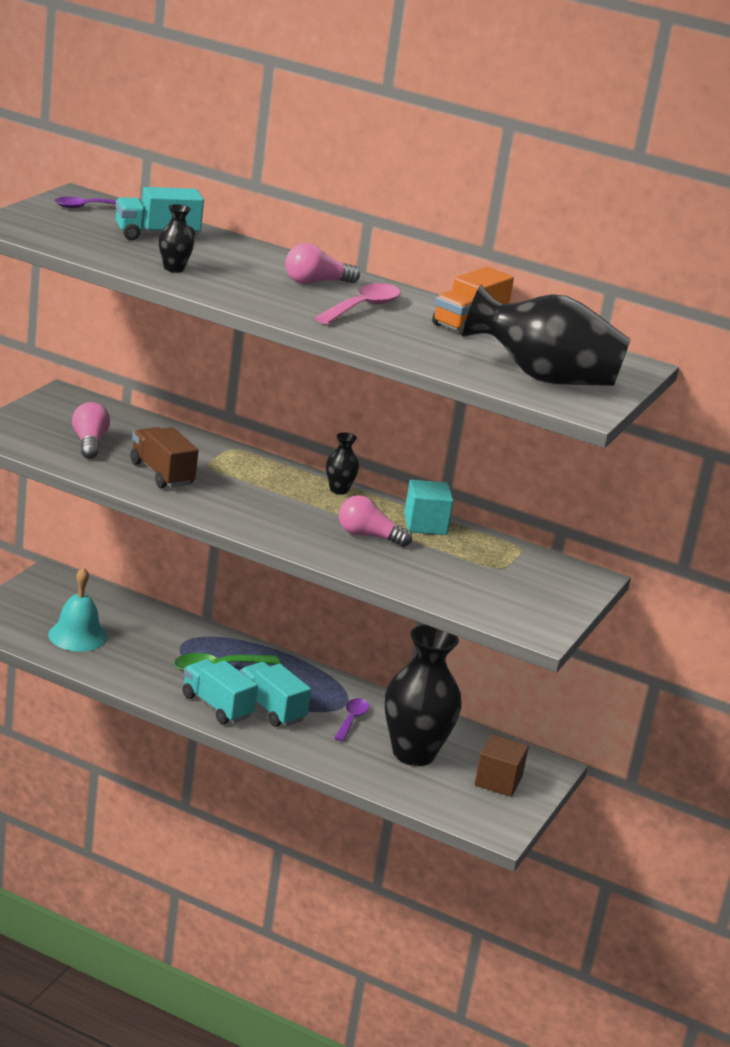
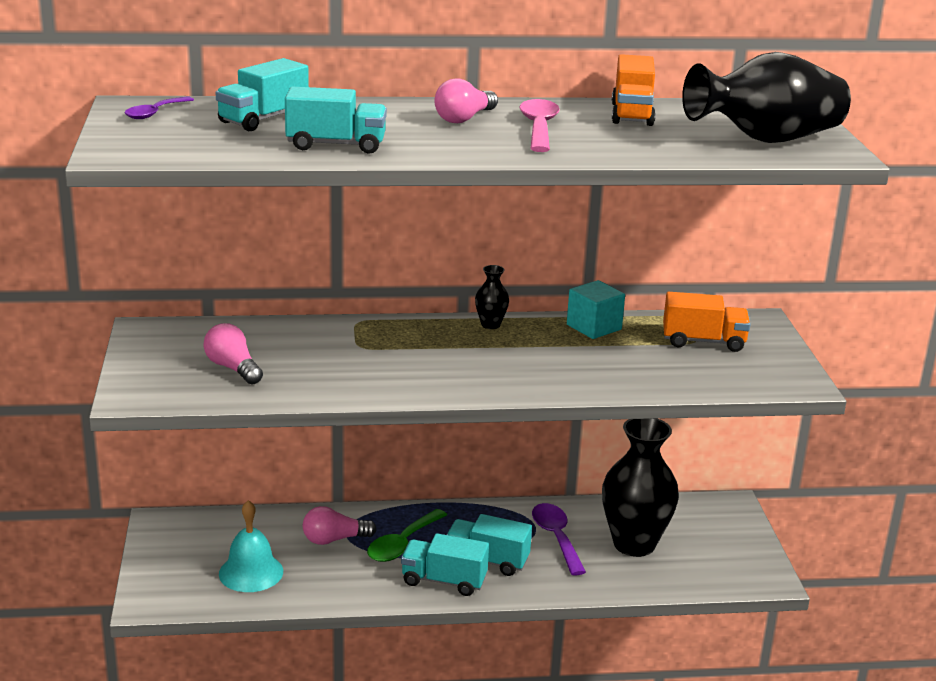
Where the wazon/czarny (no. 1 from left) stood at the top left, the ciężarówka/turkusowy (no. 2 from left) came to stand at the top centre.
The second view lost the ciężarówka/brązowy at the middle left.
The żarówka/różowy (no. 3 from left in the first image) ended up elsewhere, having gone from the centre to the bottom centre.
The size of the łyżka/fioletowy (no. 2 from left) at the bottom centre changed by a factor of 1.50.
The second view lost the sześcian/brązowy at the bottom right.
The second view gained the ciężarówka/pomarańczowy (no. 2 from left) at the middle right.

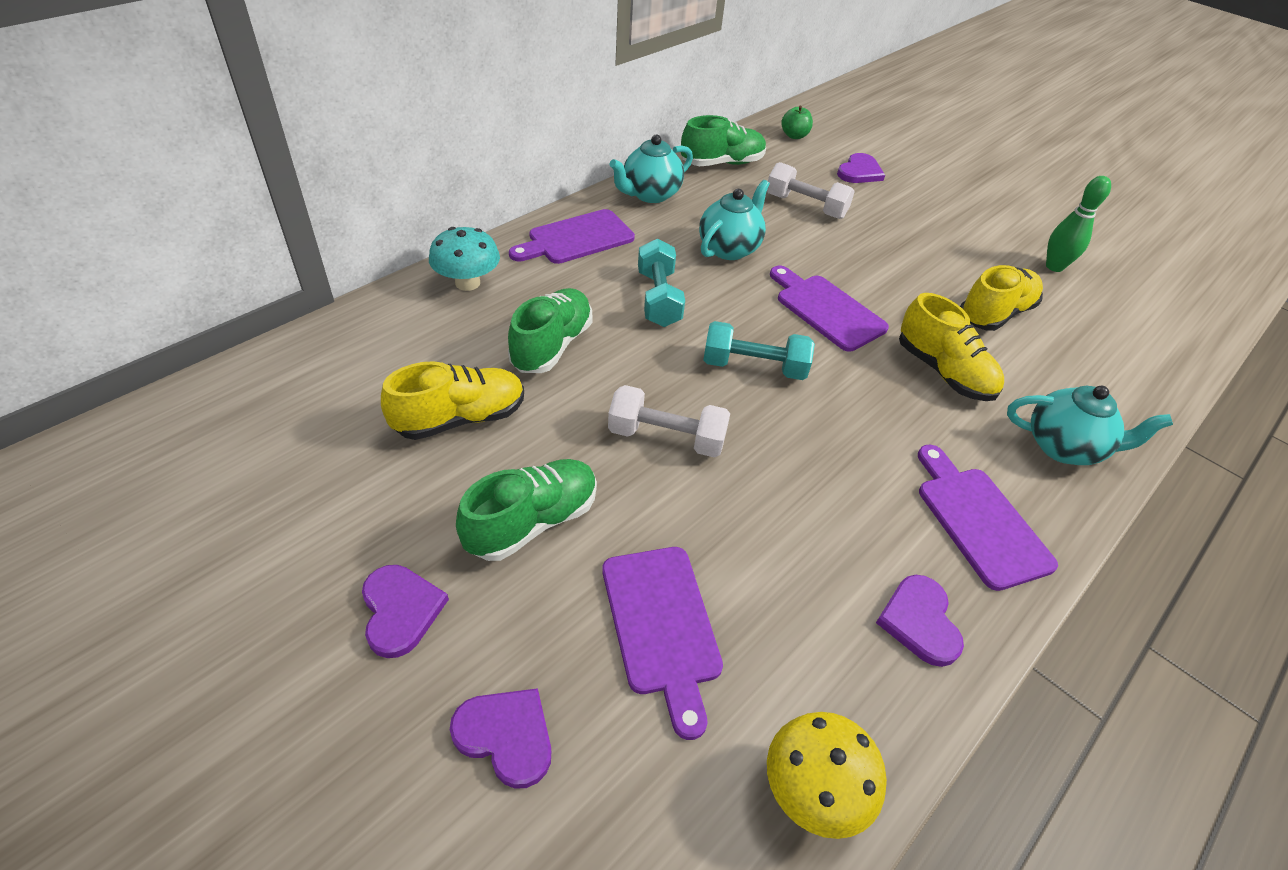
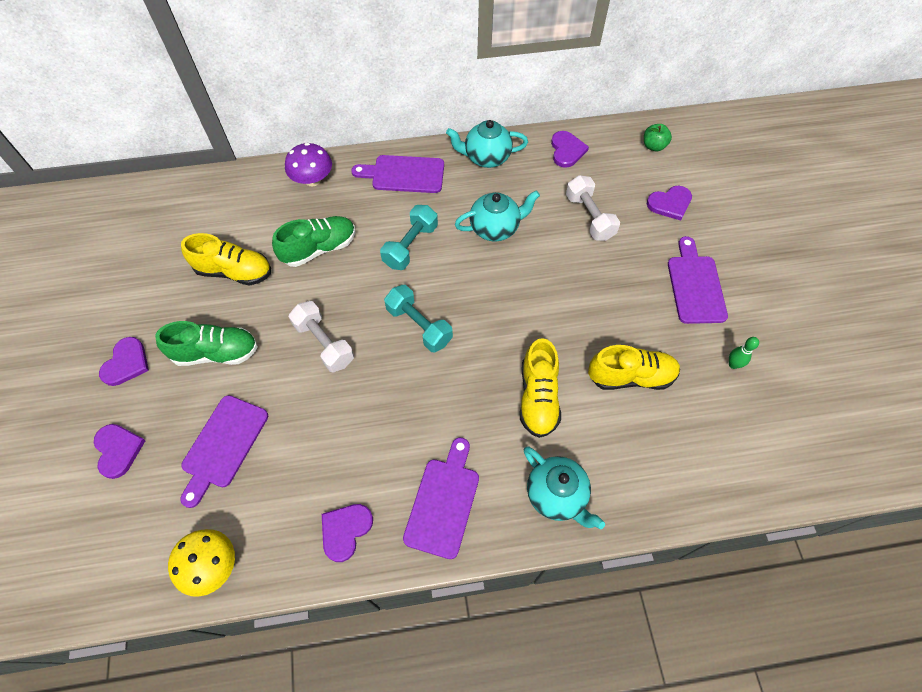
Where the but/zielony (no. 3 from left) stood at the top centre, the serce/fioletowy (no. 4 from left) came to stand at the top centre.
The size of the kręgiel/zielony at the top right changed by a factor of 0.63.
What was the grzyb/turkusowy at the top centre turned into the grzyb/fioletowy at the top centre.
The deska do krojenia/fioletowy (no. 3 from left in the first image) ended up elsewhere, having gone from the centre to the middle right.

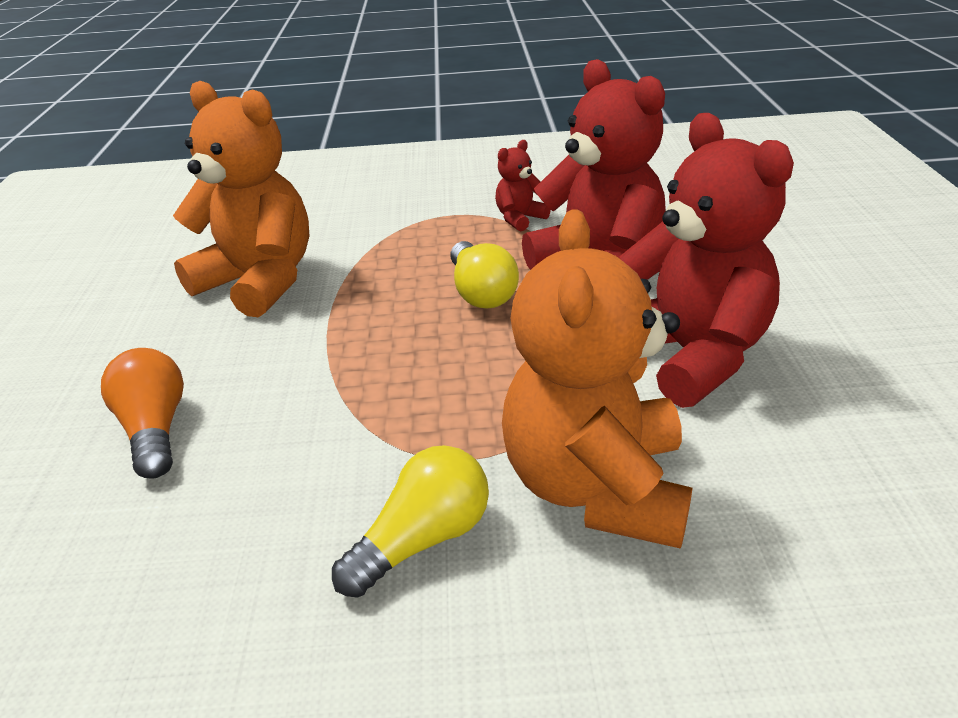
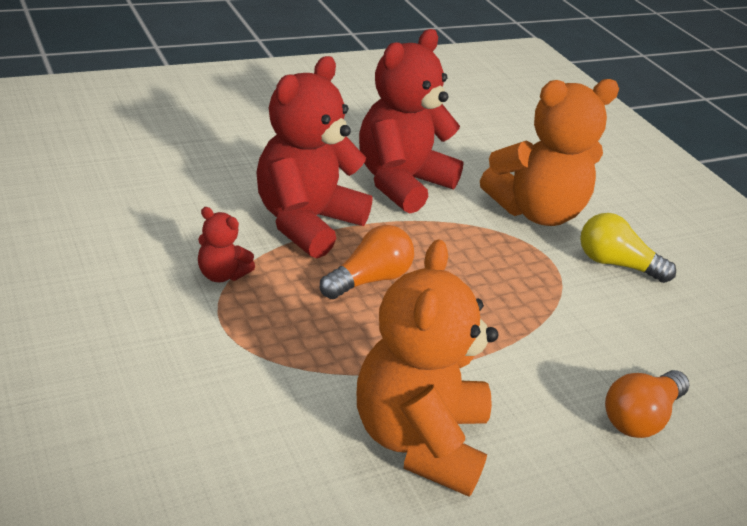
What was the żarówka/żółty (no. 2 from left) at the centre turned into the żarówka/pomarańczowy (no. 1 from left) at the centre.

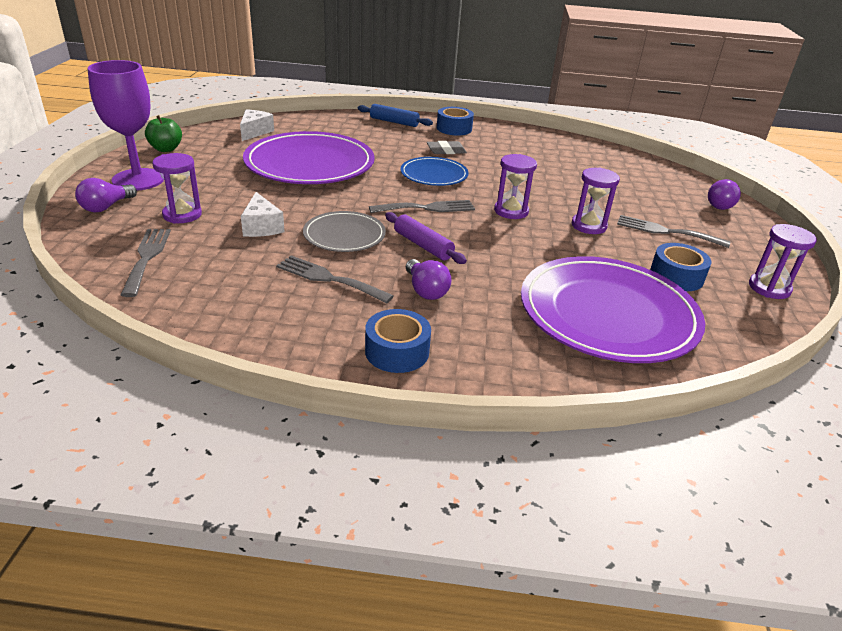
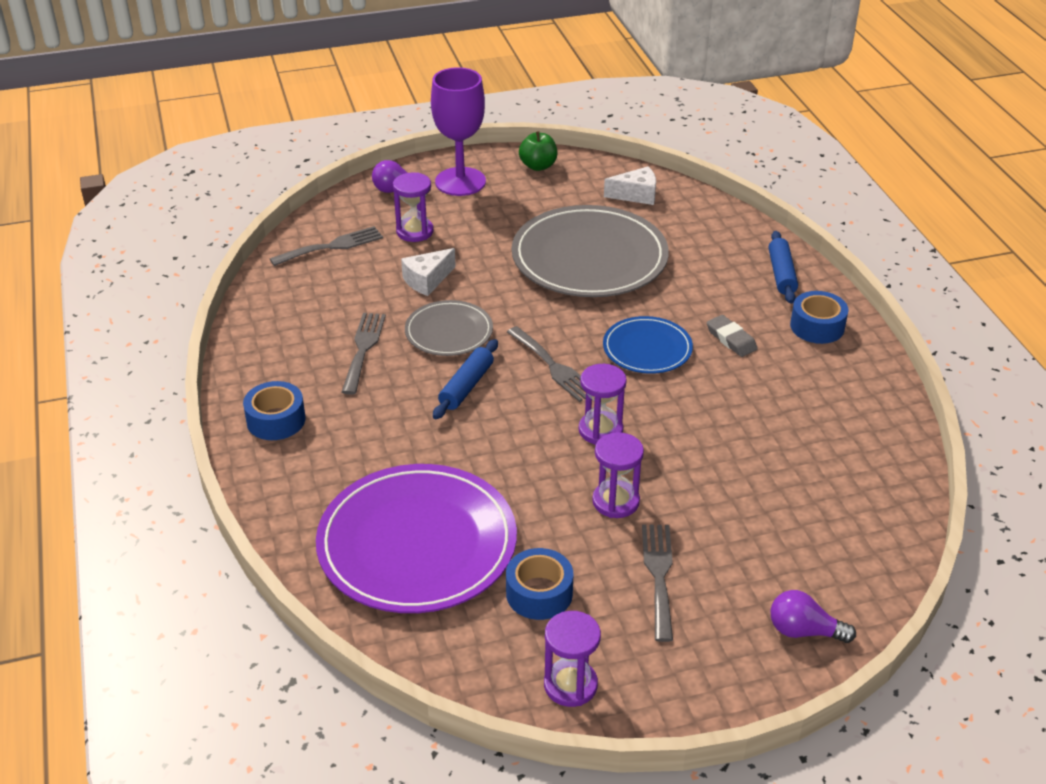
What was the talerz/fioletowy (no. 1 from left) at the top centre turned into the talerz/szary (no. 2 from left) at the top centre.
What was the wałek do ciasta/fioletowy at the centre turned into the wałek do ciasta/niebieski (no. 1 from left) at the centre.
The second view lost the żarówka/fioletowy (no. 2 from left) at the centre.

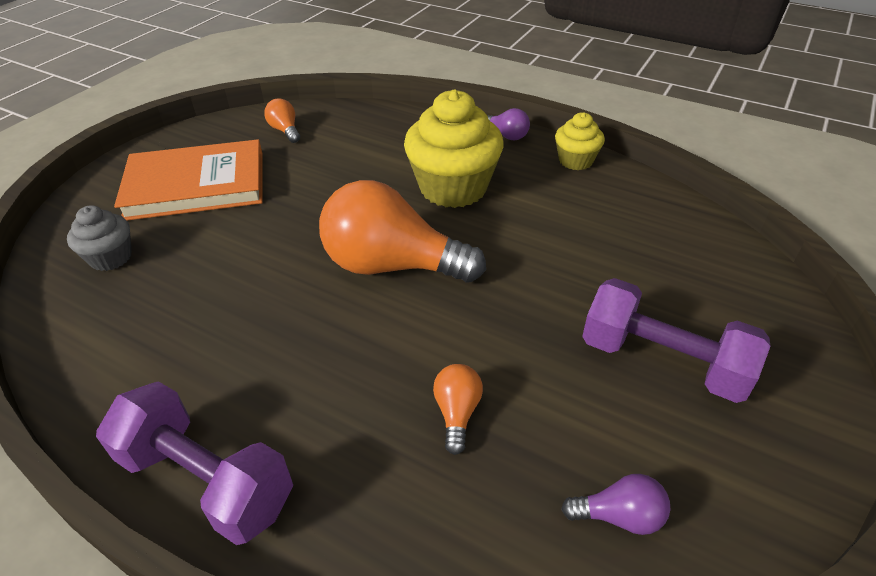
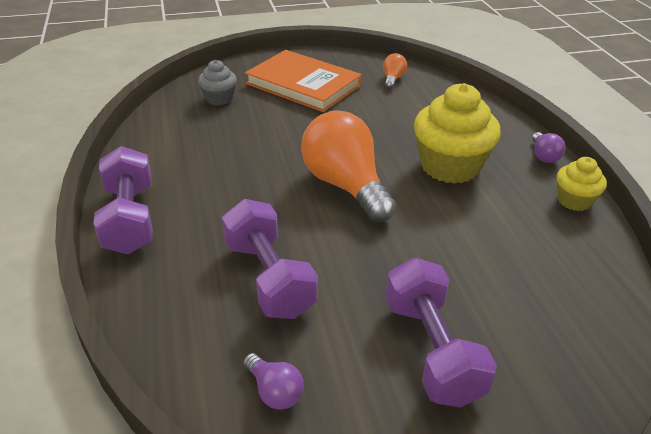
Where the żarówka/pomarańczowy (no. 3 from left) stood at the bottom centre, the hantel/fioletowy (no. 2 from left) came to stand at the centre.

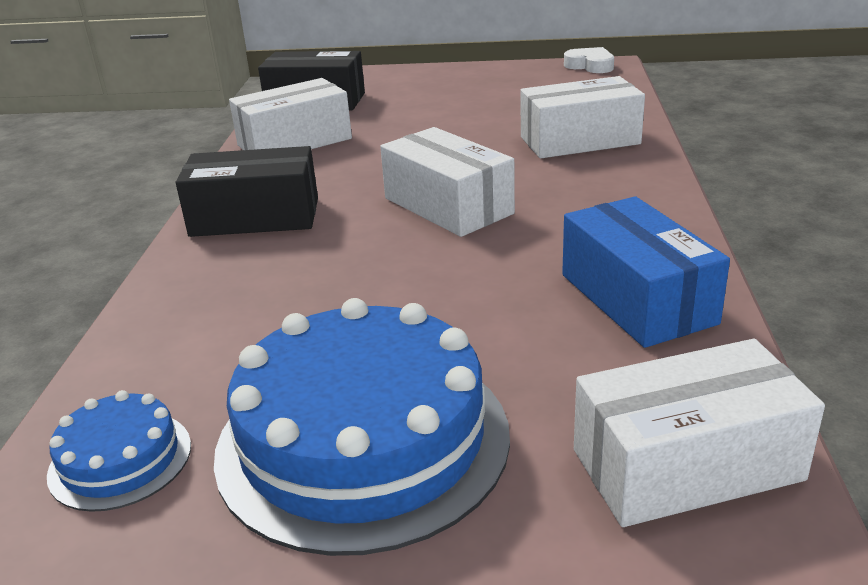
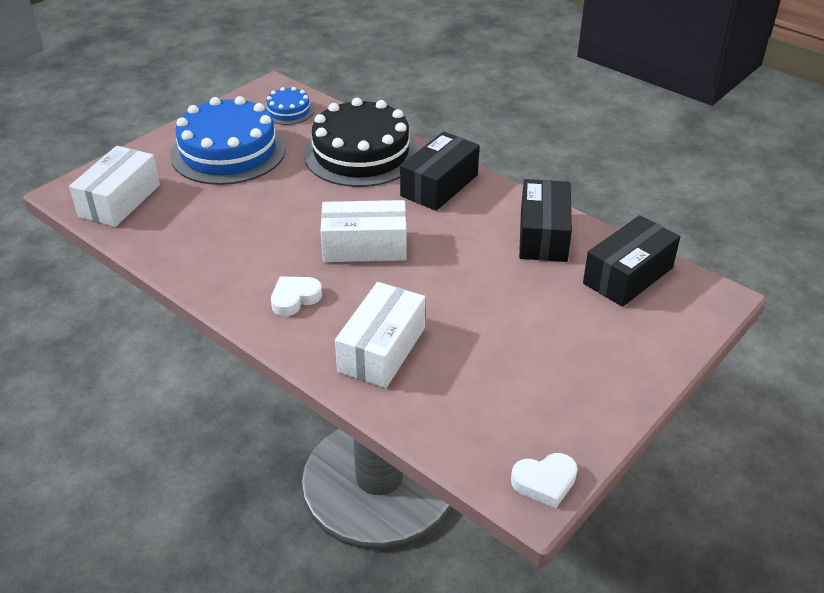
What was the pudełko/biały (no. 1 from left) at the top centre turned into the pudełko/czarny (no. 2 from left) at the centre.
The second view lost the pudełko/niebieski at the middle right.
The second view gained the tort/czarny at the top centre.
The second view gained the serce/biały (no. 1 from left) at the centre.

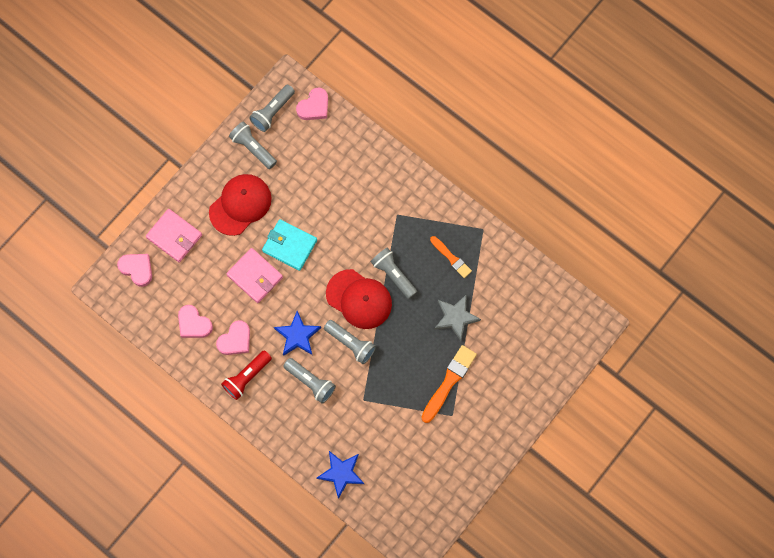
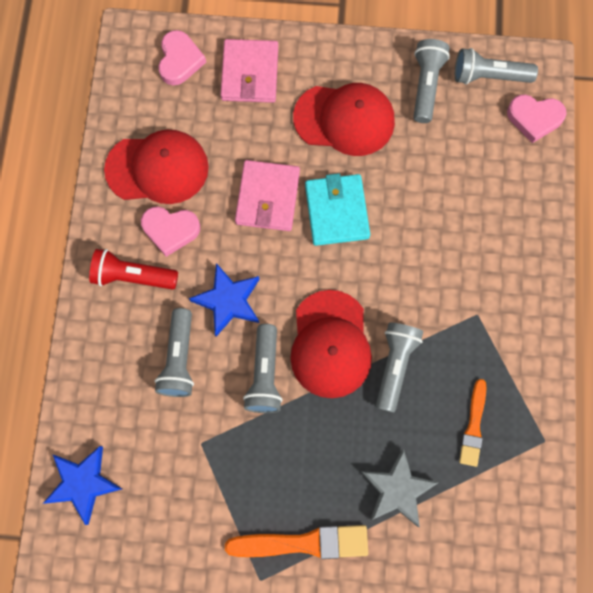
Where the serce/różowy (no. 2 from left) stood at the middle left, the czapka/czerwony (no. 1 from left) came to stand at the top left.

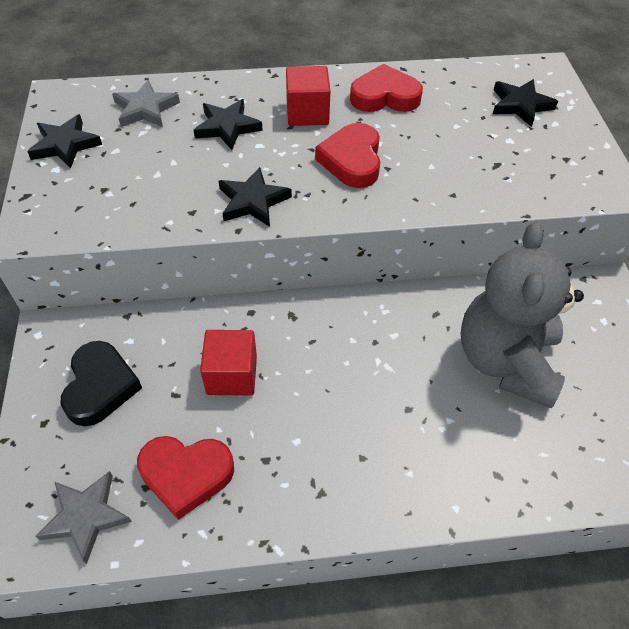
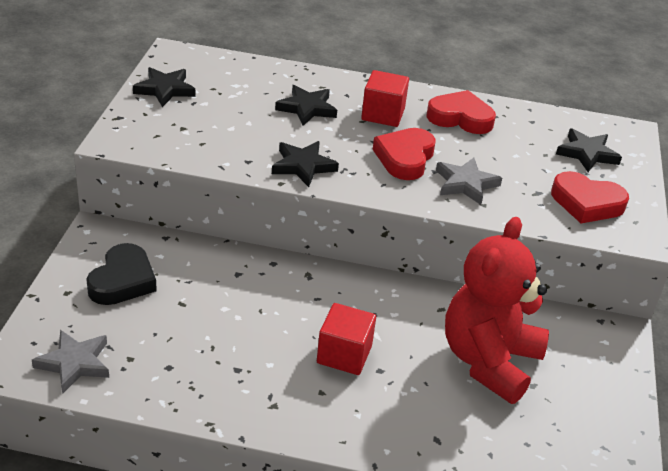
The gwiazda/szary (no. 2 from left) ended up elsewhere, having gone from the top left to the middle right.
What was the miś/szary at the middle right turned into the miś/czerwony at the middle right.
The sześcian/czerwony (no. 1 from left) ended up elsewhere, having gone from the centre to the bottom centre.
The serce/czerwony (no. 1 from left in the first image) ended up elsewhere, having gone from the bottom left to the middle right.

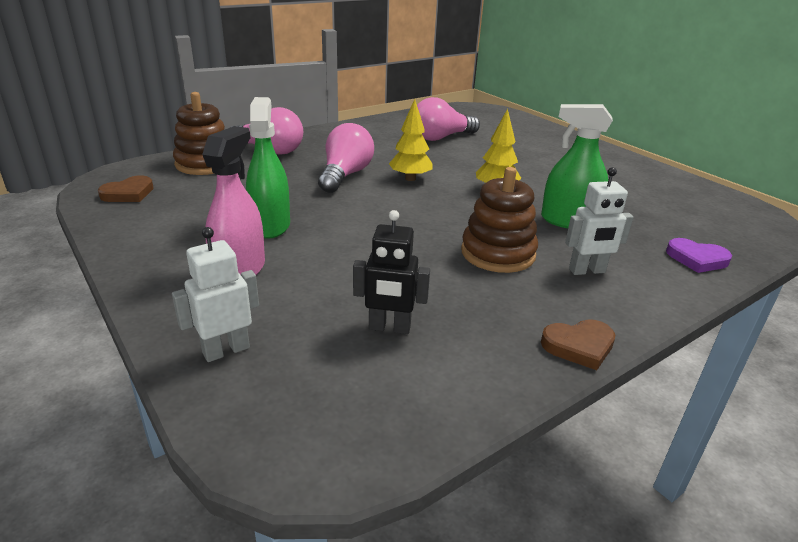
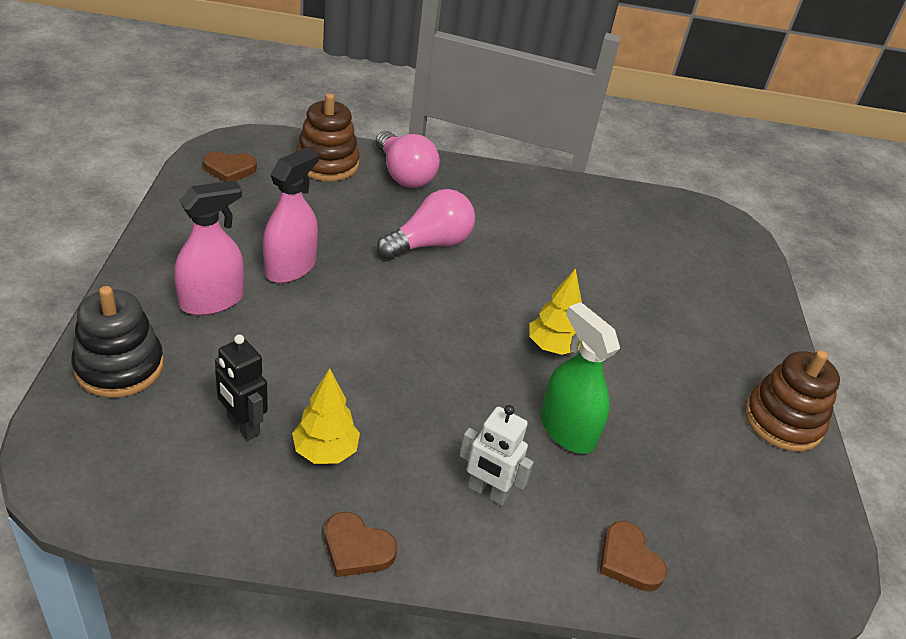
What was the spryskiwacz/zielony (no. 1 from left) at the top centre turned into the spryskiwacz/różowy (no. 2 from left) at the middle left.
The second view lost the żarówka/różowy (no. 3 from left) at the top centre.
The drzewko/żółty (no. 1 from left) ended up elsewhere, having gone from the top centre to the centre.
The zabawka nakładanka/brązowy (no. 2 from left) ended up elsewhere, having gone from the centre to the middle right.
Where the robot/biały (no. 1 from left) stood at the middle left, the zabawka nakładanka/czarny came to stand at the middle left.
What was the serce/fioletowy at the middle right turned into the serce/brązowy (no. 3 from left) at the bottom right.

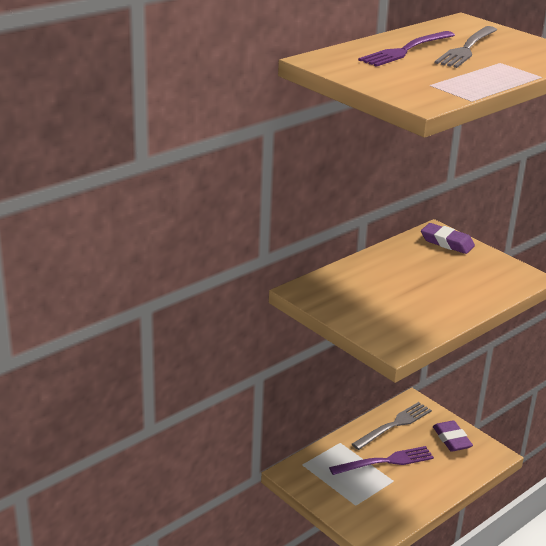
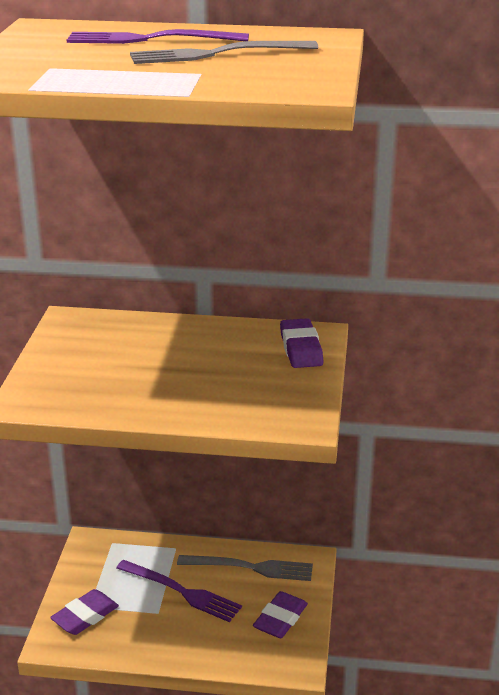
The second view gained the gumka do mazania/fioletowy (no. 1 from left) at the bottom left.

